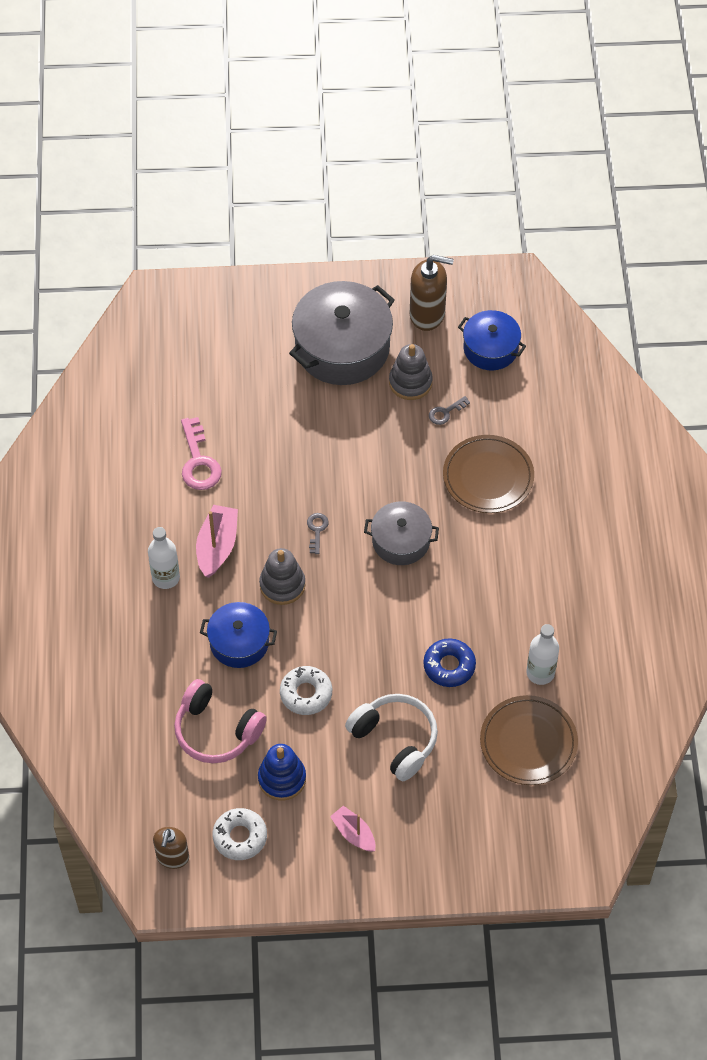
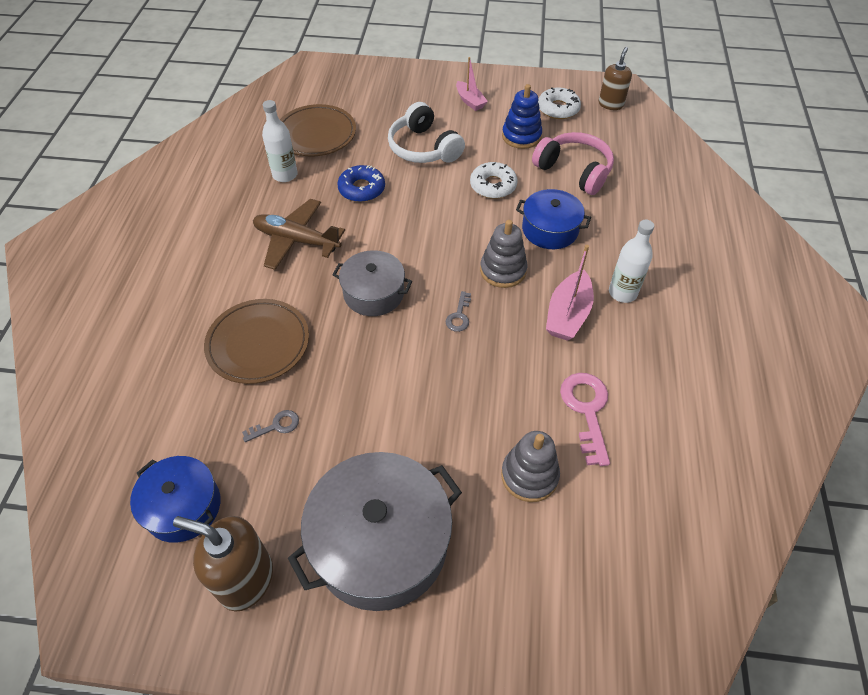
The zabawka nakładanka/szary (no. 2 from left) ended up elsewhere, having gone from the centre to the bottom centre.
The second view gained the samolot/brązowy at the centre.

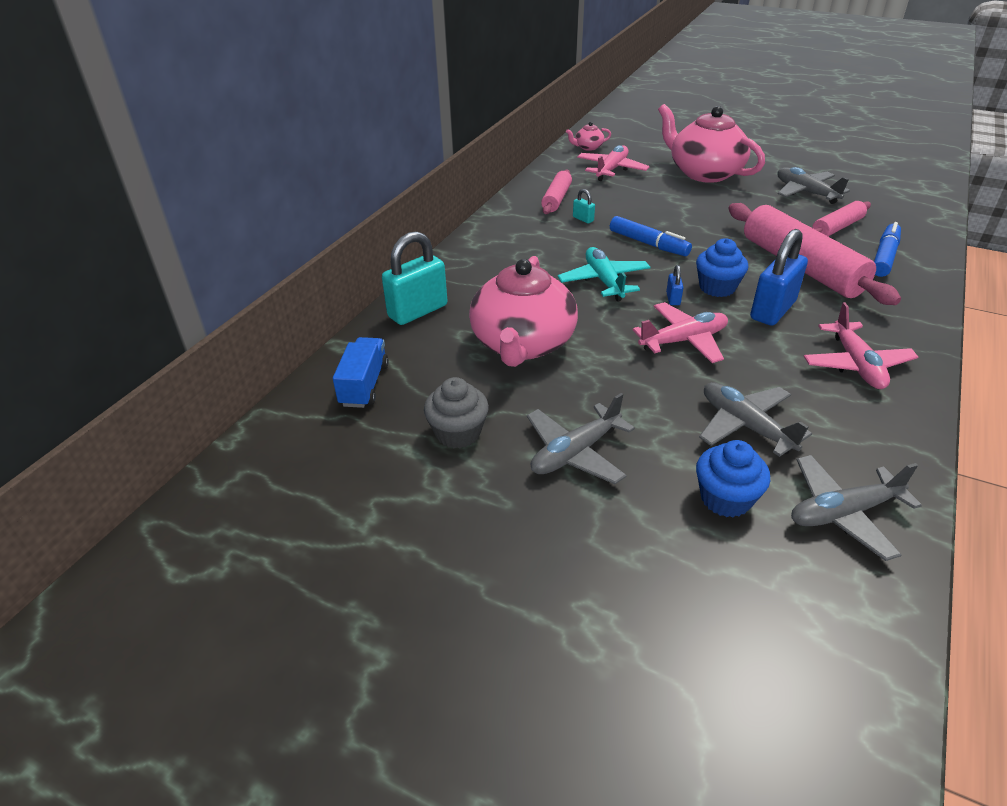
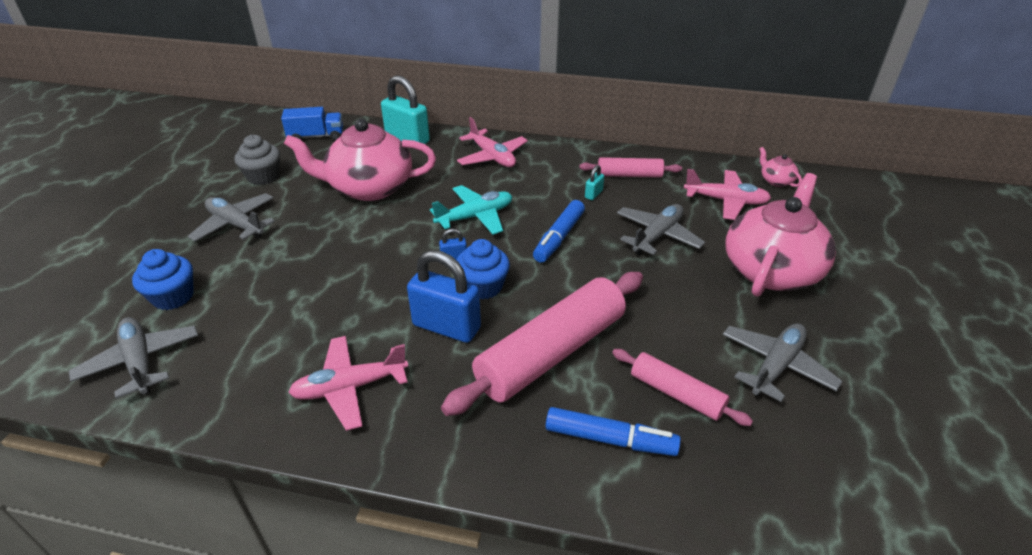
The samolot/różowy (no. 2 from left) ended up elsewhere, having gone from the middle right to the top centre.
The samolot/szary (no. 2 from left in the first image) ended up elsewhere, having gone from the middle right to the centre.

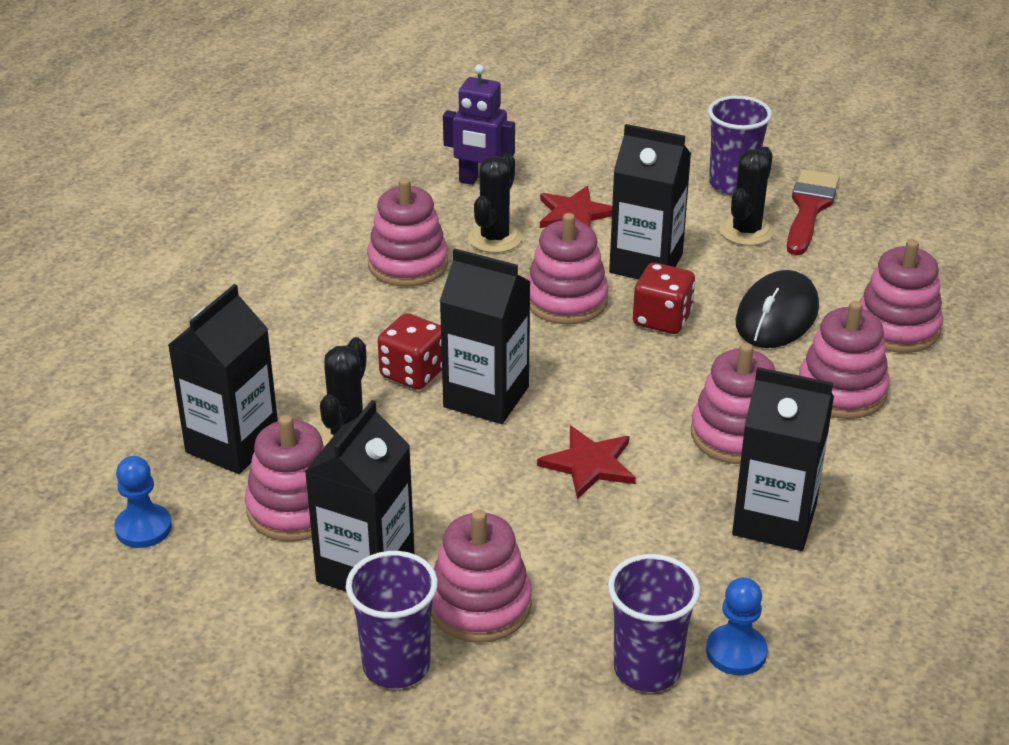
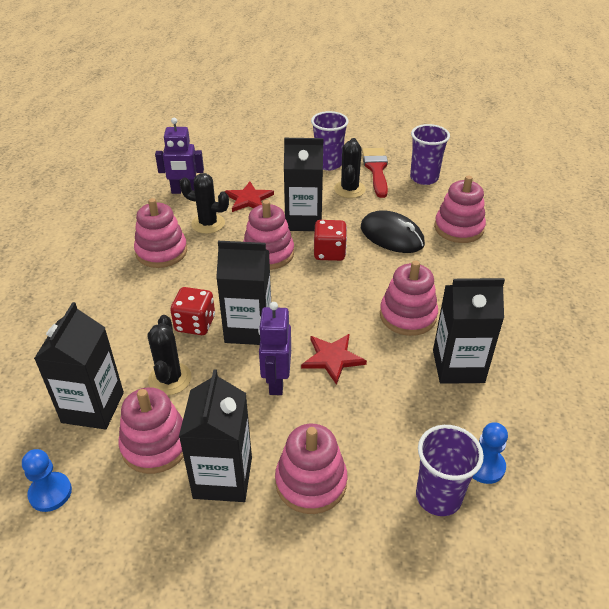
The kaktus/czarny (no. 2 from left) at the top centre ended up facing another way, 75 degrees counterclockwise from before.
The myszka/czarny at the middle right ended up facing another way, 60 degrees counterclockwise from before.
The second view lost the zabawka nakładanka/różowy (no. 6 from left) at the middle right.
The szklanka/fioletowy (no. 1 from left in the first image) ended up elsewhere, having gone from the bottom centre to the top right.
The second view gained the robot/fioletowy (no. 2 from left) at the centre.

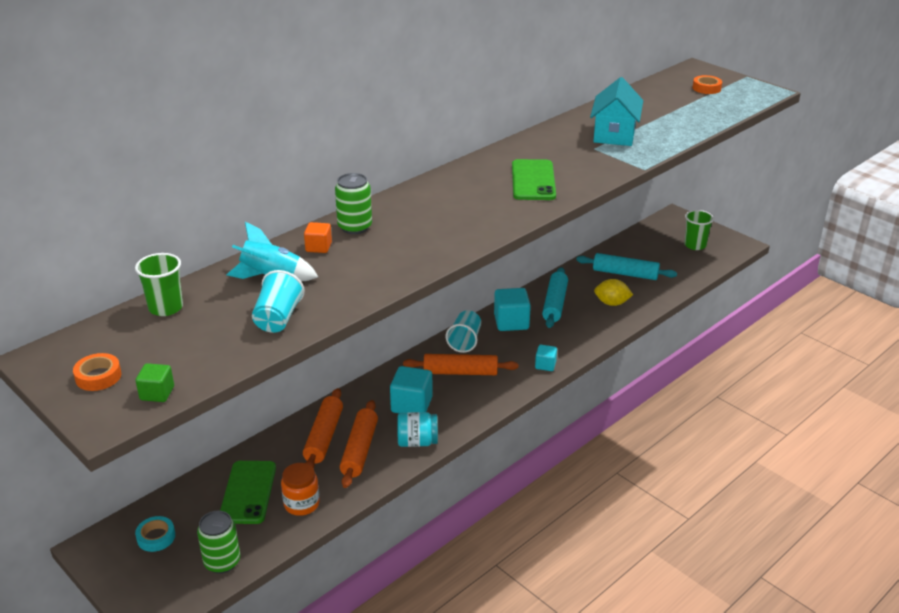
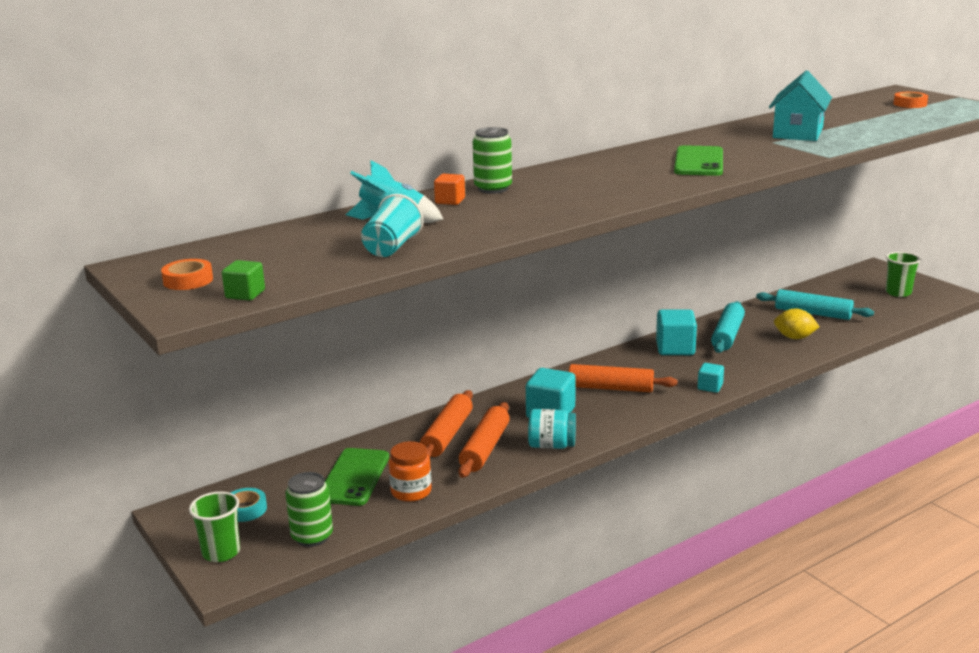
The szklanka/zielony (no. 1 from left) ended up elsewhere, having gone from the middle left to the bottom left.
The second view lost the szklanka/turkusowy (no. 2 from left) at the centre.

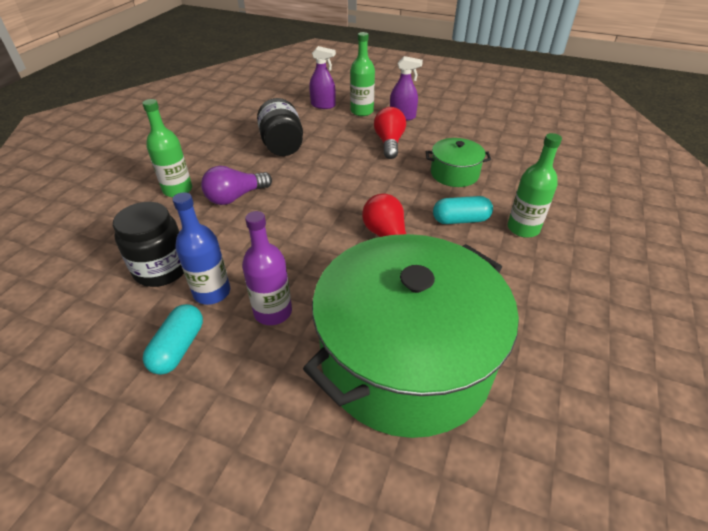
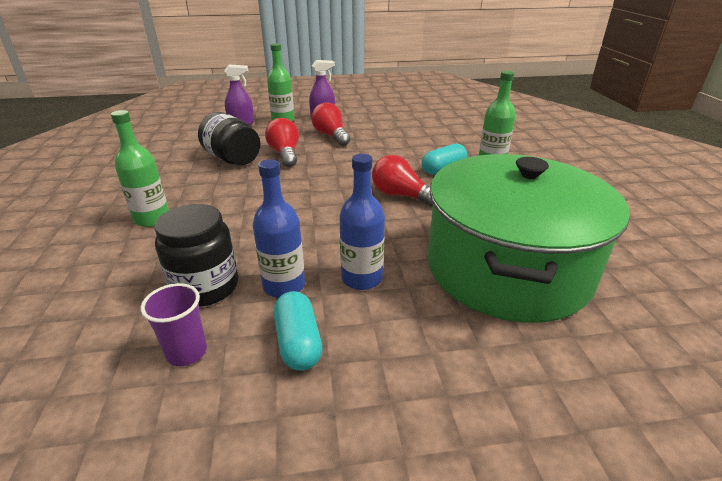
The second view lost the garnek/zielony (no. 2 from left) at the top centre.
The second view lost the żarówka/fioletowy at the centre.
What was the butelka/fioletowy at the centre turned into the butelka/niebieski (no. 2 from left) at the centre.
The second view gained the żarówka/czerwony (no. 1 from left) at the top centre.
The second view gained the szklanka/fioletowy at the bottom left.

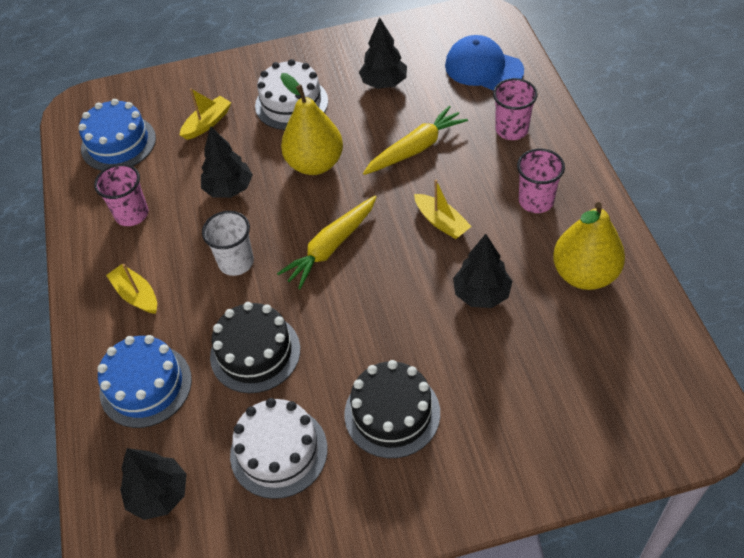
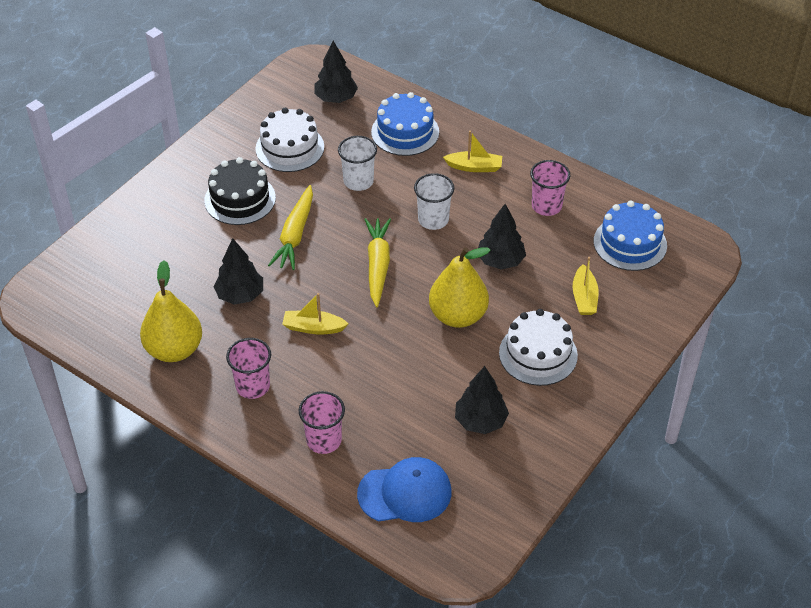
The marchewka/żółty (no. 2 from left in the first image) ended up elsewhere, having gone from the top centre to the centre.
Where the tort/czarny (no. 1 from left) stood at the centre, the szklanka/biały (no. 1 from left) came to stand at the top centre.

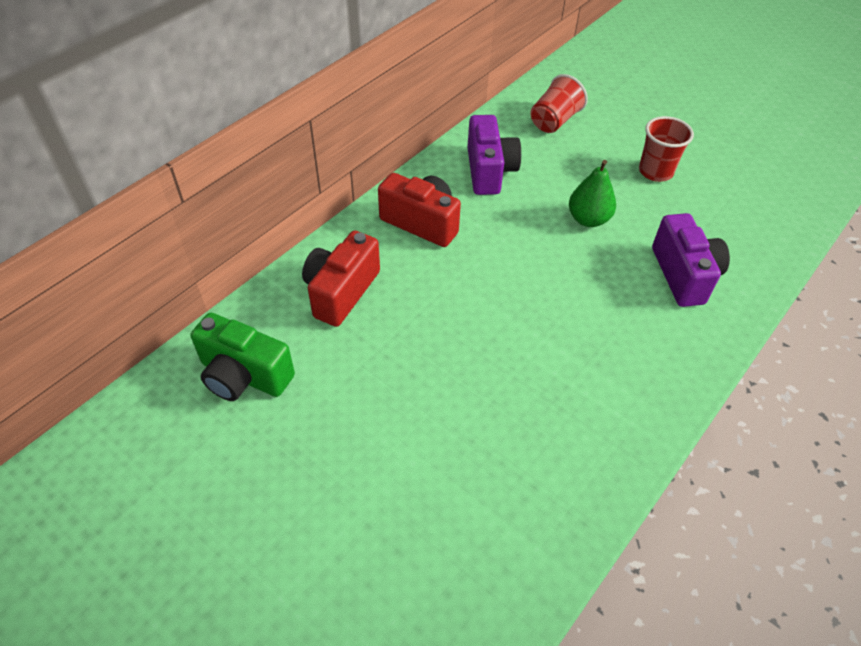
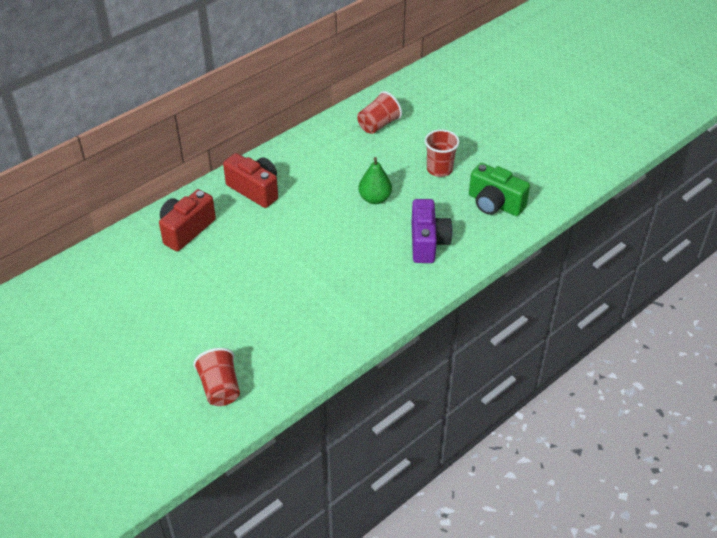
The second view lost the aparat fotograficzny/fioletowy (no. 1 from left) at the top centre.
The aparat fotograficzny/zielony ended up elsewhere, having gone from the middle left to the middle right.
The second view gained the szklanka/czerwony (no. 1 from left) at the bottom left.

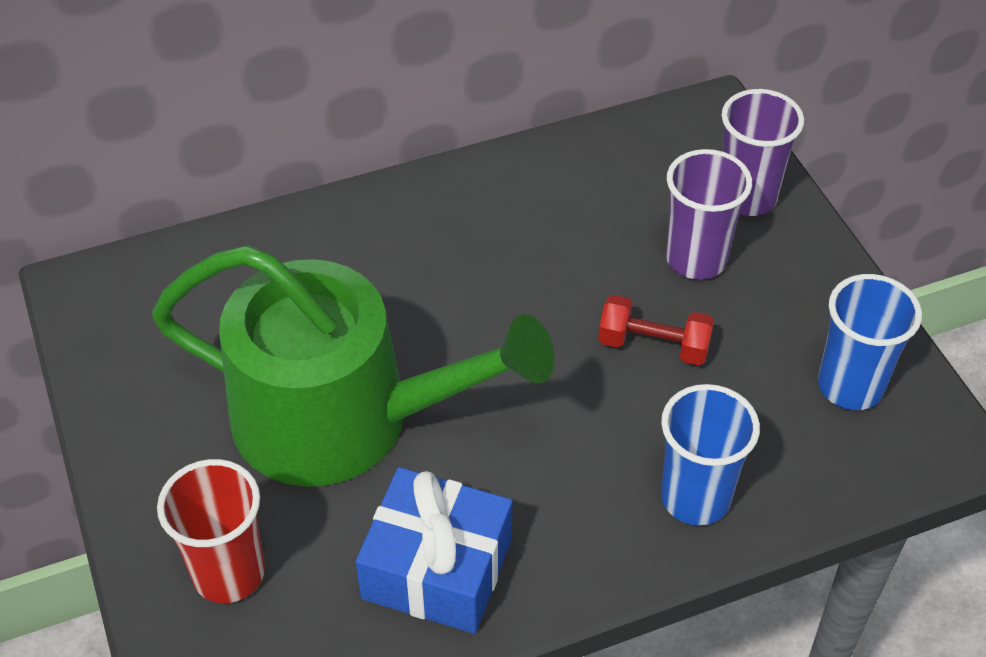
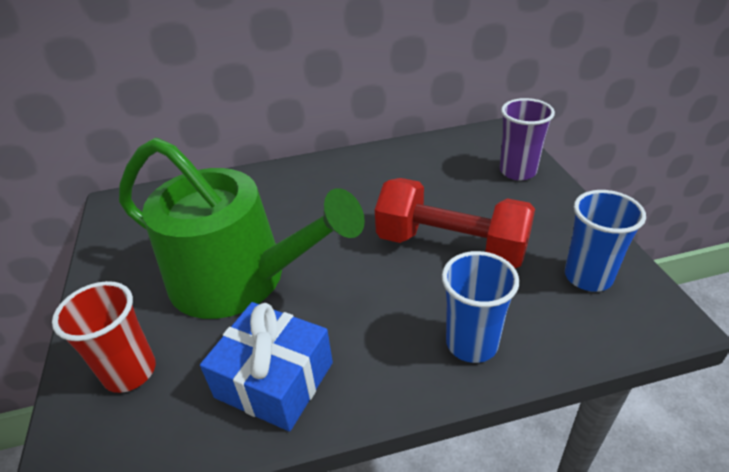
The second view lost the szklanka/fioletowy (no. 1 from left) at the top right.
The size of the hantel/czerwony at the centre changed by a factor of 1.99.

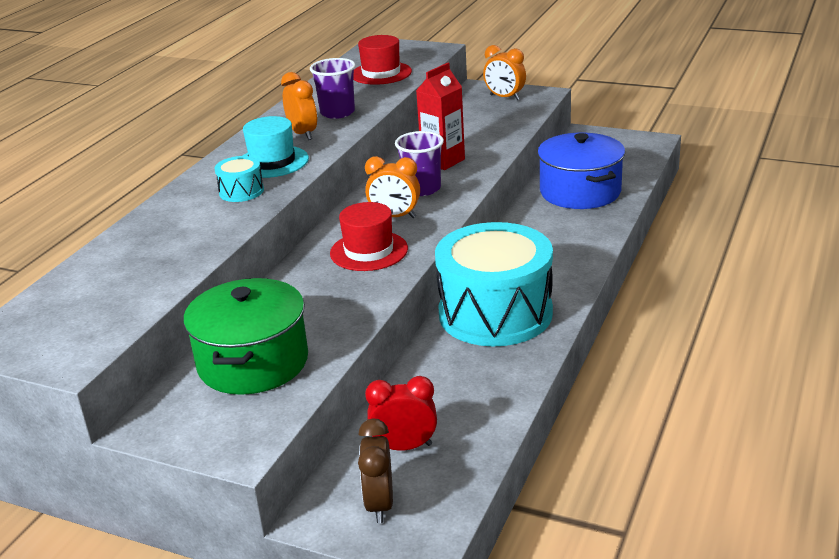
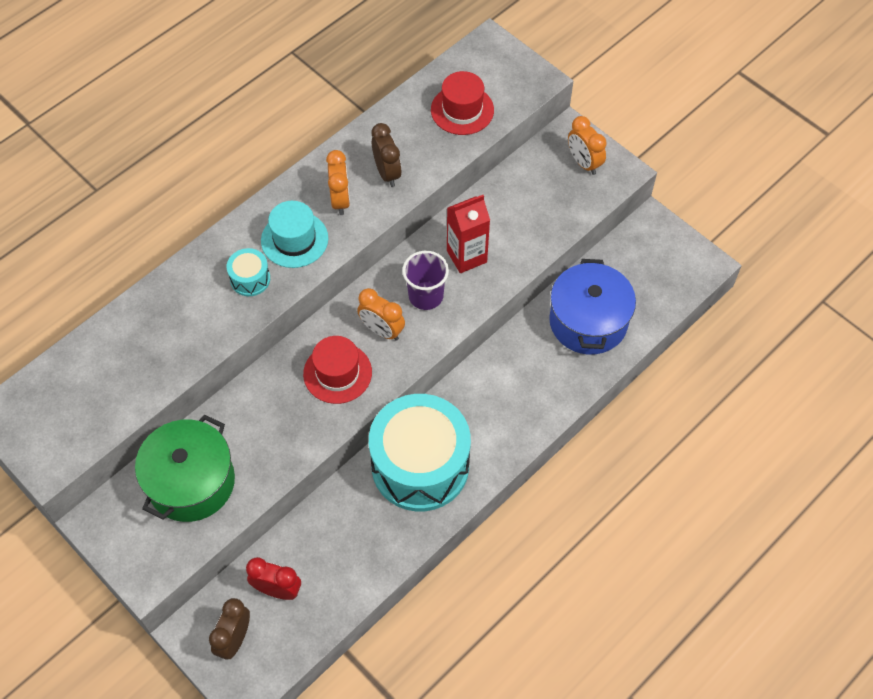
Where the szklanka/fioletowy (no. 1 from left) stood at the top centre, the budzik/brązowy (no. 2 from left) came to stand at the top centre.

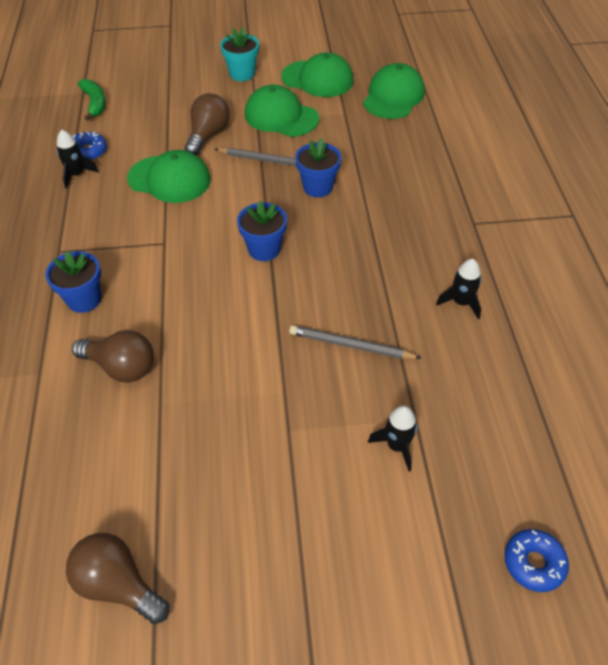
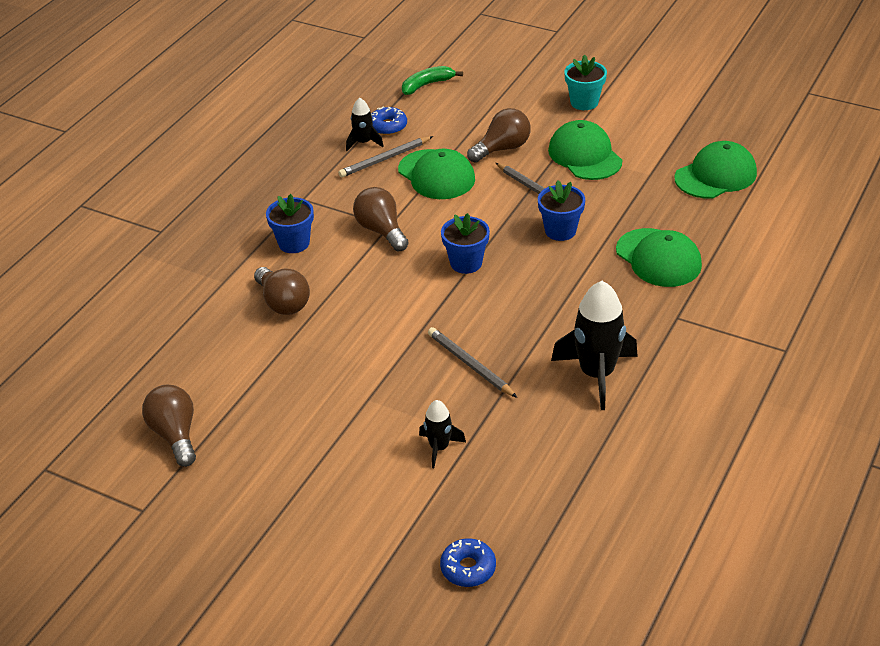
The czapka/zielony (no. 3 from left) ended up elsewhere, having gone from the top centre to the middle right.
The banan/zielony at the top left ended up facing another way, 135 degrees counterclockwise from before.
The size of the rakieta/czarny (no. 3 from left) at the middle right changed by a factor of 1.89.
The second view gained the ołówek/szary (no. 1 from left) at the top centre.
The second view gained the żarówka/brązowy (no. 3 from left) at the centre.

